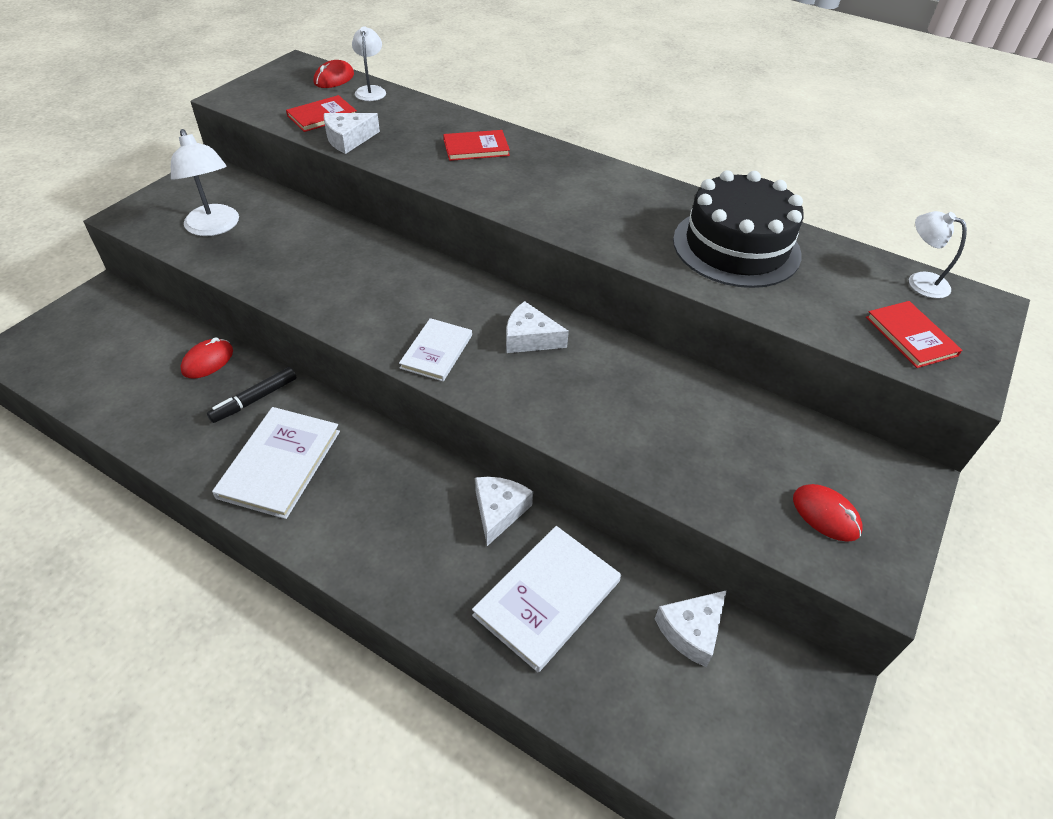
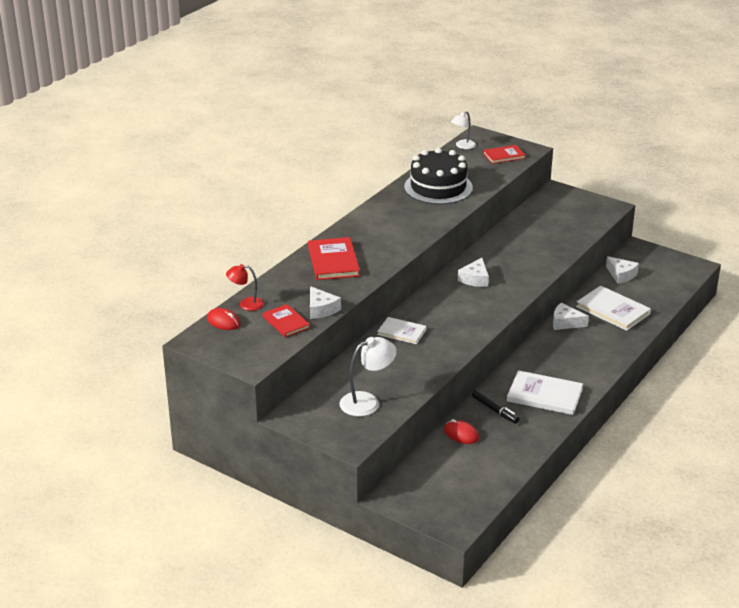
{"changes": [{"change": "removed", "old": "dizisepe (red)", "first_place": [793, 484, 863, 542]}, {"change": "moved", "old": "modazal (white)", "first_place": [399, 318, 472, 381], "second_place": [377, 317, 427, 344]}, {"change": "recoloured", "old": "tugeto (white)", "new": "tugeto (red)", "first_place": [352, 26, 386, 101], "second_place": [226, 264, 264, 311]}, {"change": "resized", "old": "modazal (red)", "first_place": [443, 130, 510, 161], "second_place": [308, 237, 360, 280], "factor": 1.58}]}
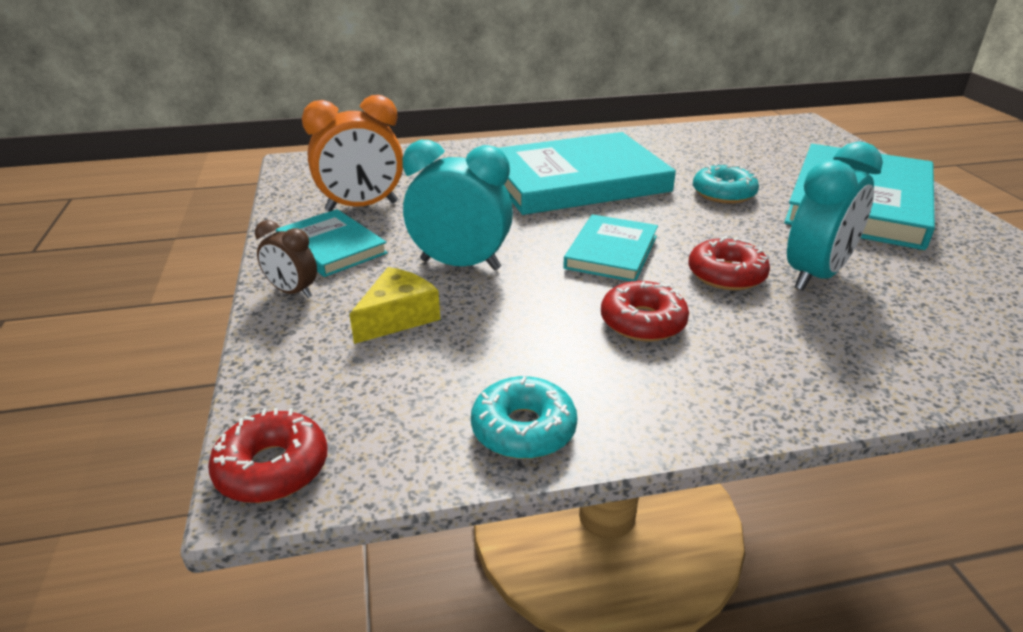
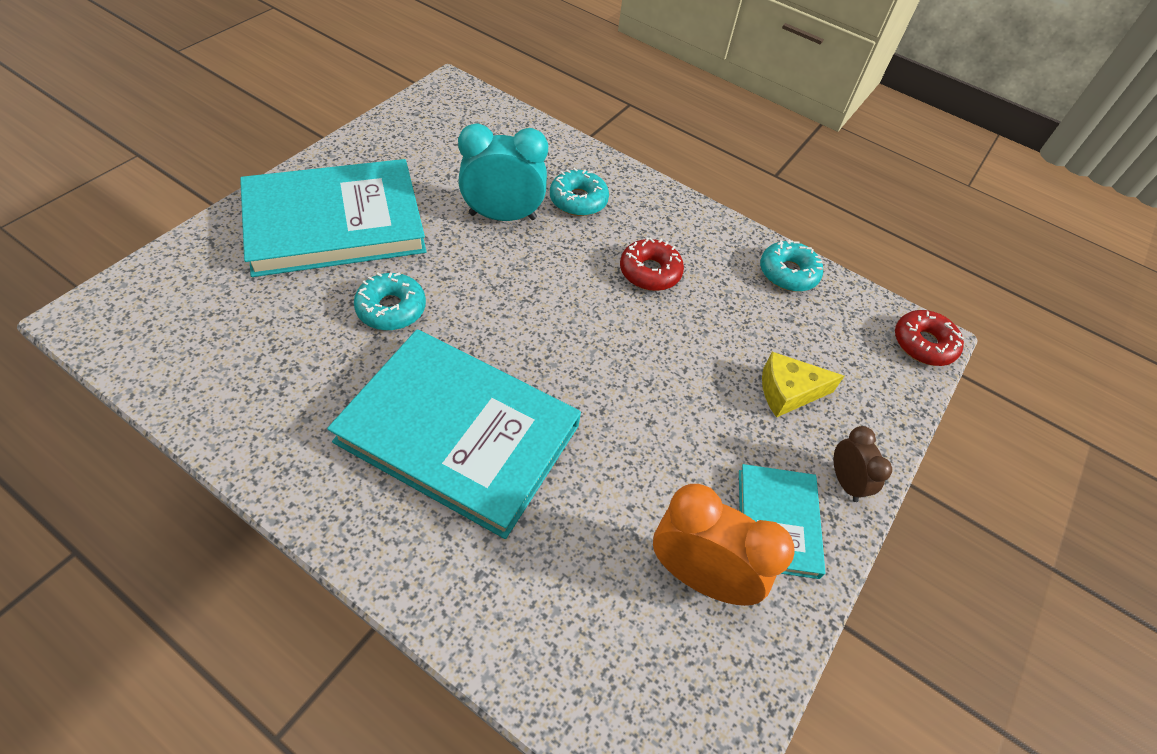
{"changes": [{"change": "removed", "old": "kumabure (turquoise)", "first_place": [402, 140, 513, 271]}, {"change": "removed", "old": "modazal (turquoise)", "first_place": [563, 214, 658, 282]}, {"change": "removed", "old": "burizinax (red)", "first_place": [688, 236, 770, 290]}, {"change": "added", "new": "burizinax (turquoise)", "second_place": [550, 168, 609, 216]}]}
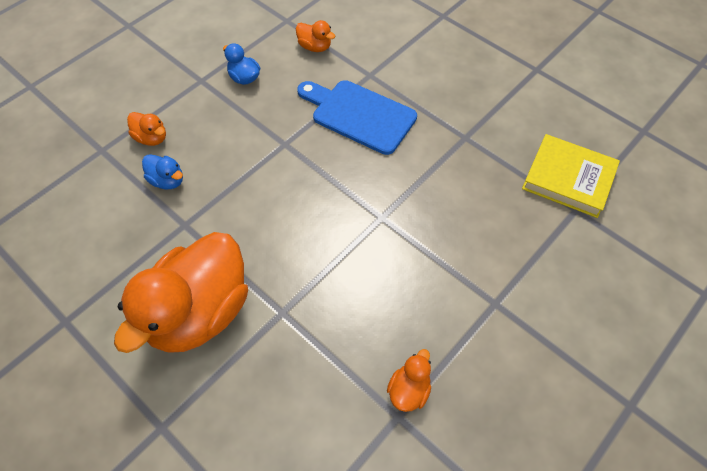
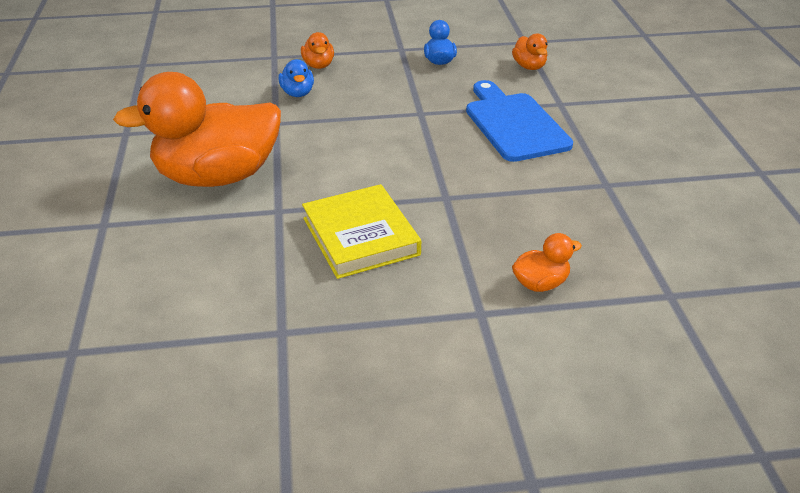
{"changes": [{"change": "moved", "old": "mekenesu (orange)", "first_place": [387, 349, 431, 412], "second_place": [512, 233, 582, 292]}, {"change": "moved", "old": "modazal (yellow)", "first_place": [522, 134, 620, 218], "second_place": [302, 184, 421, 279]}]}
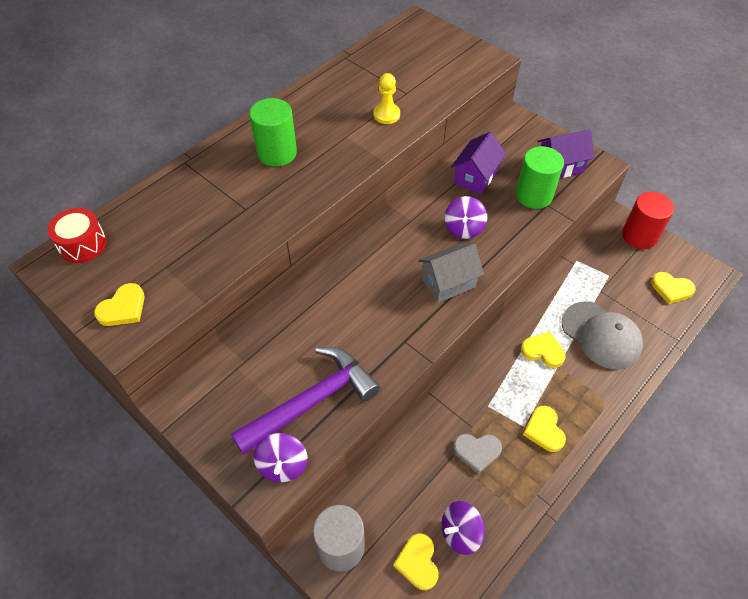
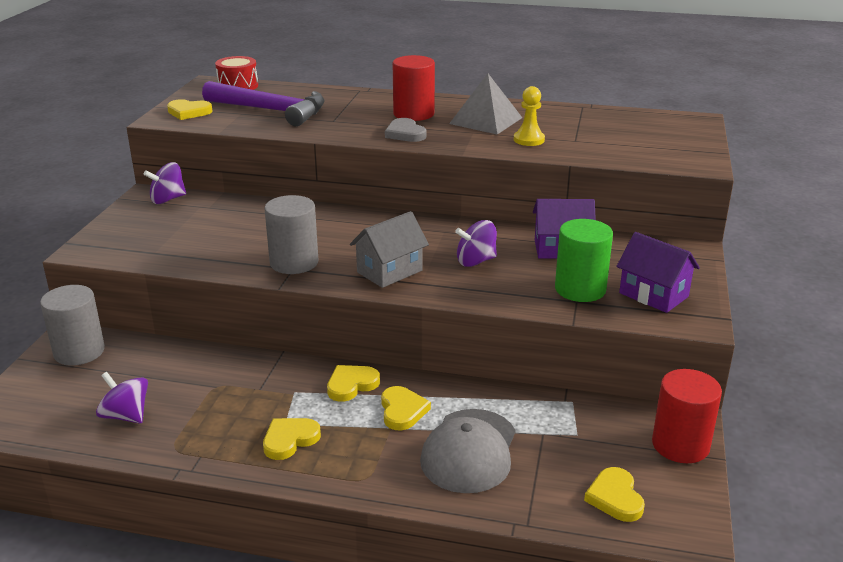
{"changes": [{"change": "added", "new": "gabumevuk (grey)", "second_place": [264, 195, 318, 274]}, {"change": "added", "new": "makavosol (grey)", "second_place": [449, 73, 522, 135]}, {"change": "moved", "old": "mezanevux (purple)", "first_place": [231, 347, 380, 455], "second_place": [202, 81, 325, 126]}, {"change": "moved", "old": "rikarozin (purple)", "first_place": [254, 433, 308, 482], "second_place": [144, 162, 186, 204]}, {"change": "moved", "old": "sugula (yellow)", "first_place": [393, 533, 439, 590], "second_place": [327, 365, 380, 402]}, {"change": "moved", "old": "sugula (grey)", "first_place": [453, 434, 502, 474], "second_place": [385, 118, 426, 142]}, {"change": "recoloured", "old": "gabumevuk (green)", "new": "gabumevuk (red)", "first_place": [249, 98, 297, 167], "second_place": [393, 55, 435, 121]}, {"change": "turned", "old": "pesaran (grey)", "first_place": [418, 243, 484, 303], "second_place": [350, 211, 429, 288], "degrees": -75}]}
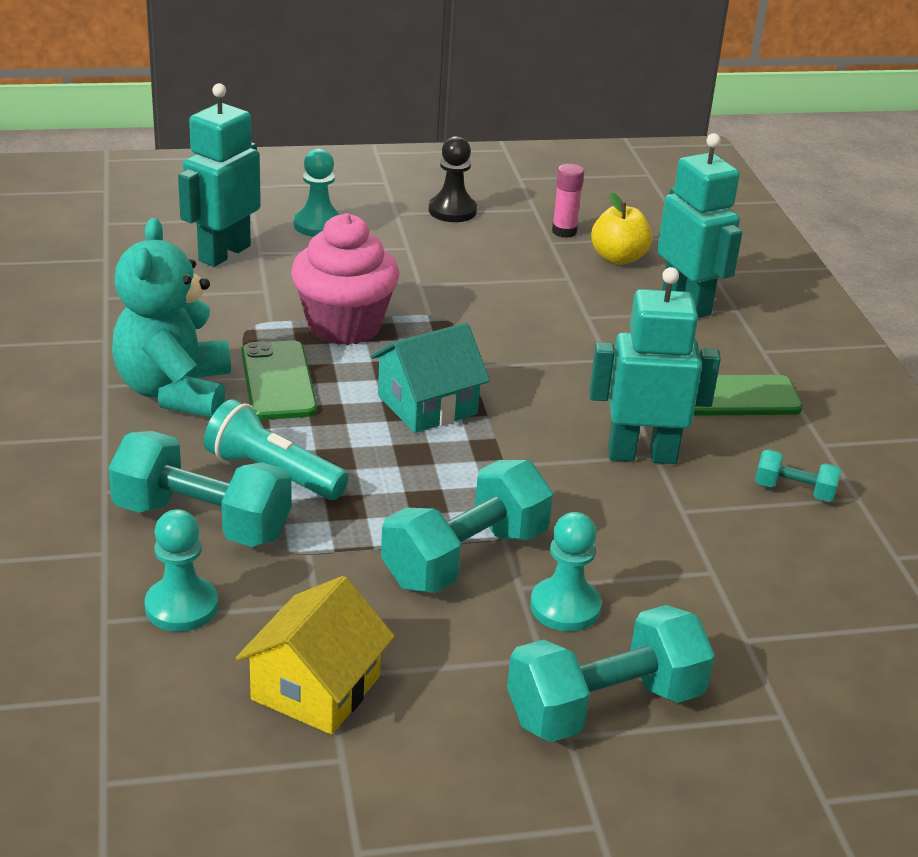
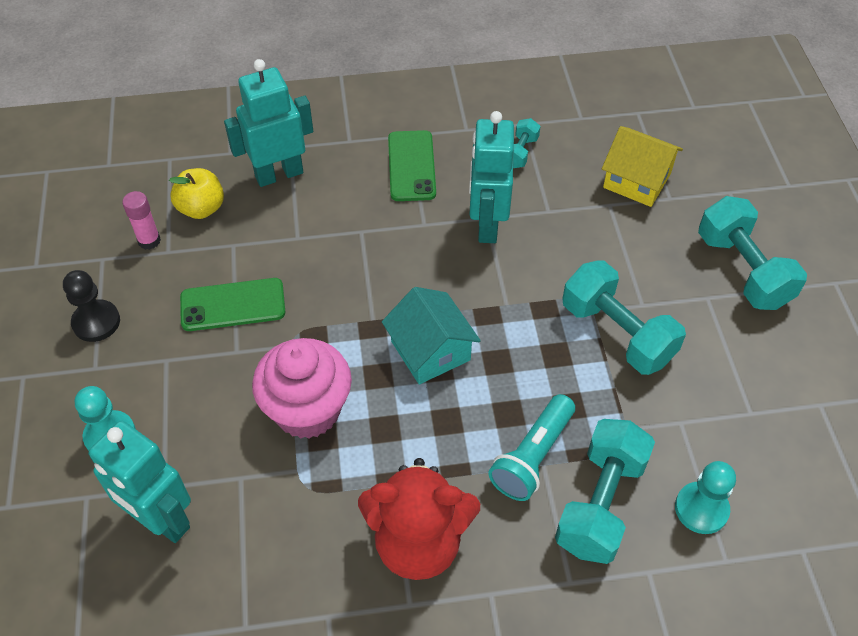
{"changes": [{"change": "removed", "old": "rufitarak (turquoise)", "first_place": [530, 512, 602, 632]}, {"change": "moved", "old": "pesaran (yellow)", "first_place": [236, 576, 395, 735], "second_place": [602, 126, 683, 207]}, {"change": "moved", "old": "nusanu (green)", "first_place": [242, 340, 317, 420], "second_place": [180, 278, 285, 331]}, {"change": "recoloured", "old": "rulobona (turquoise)", "new": "rulobona (red)", "first_place": [112, 218, 231, 417], "second_place": [358, 458, 480, 580]}]}
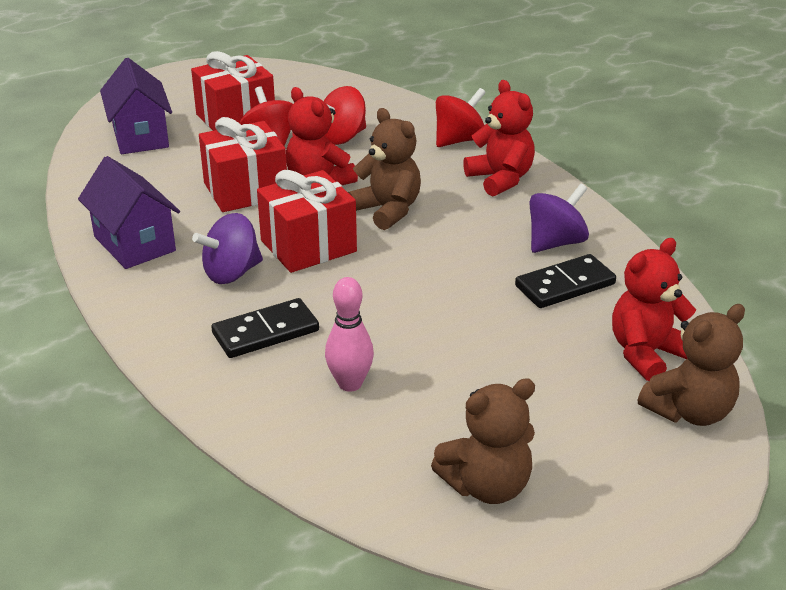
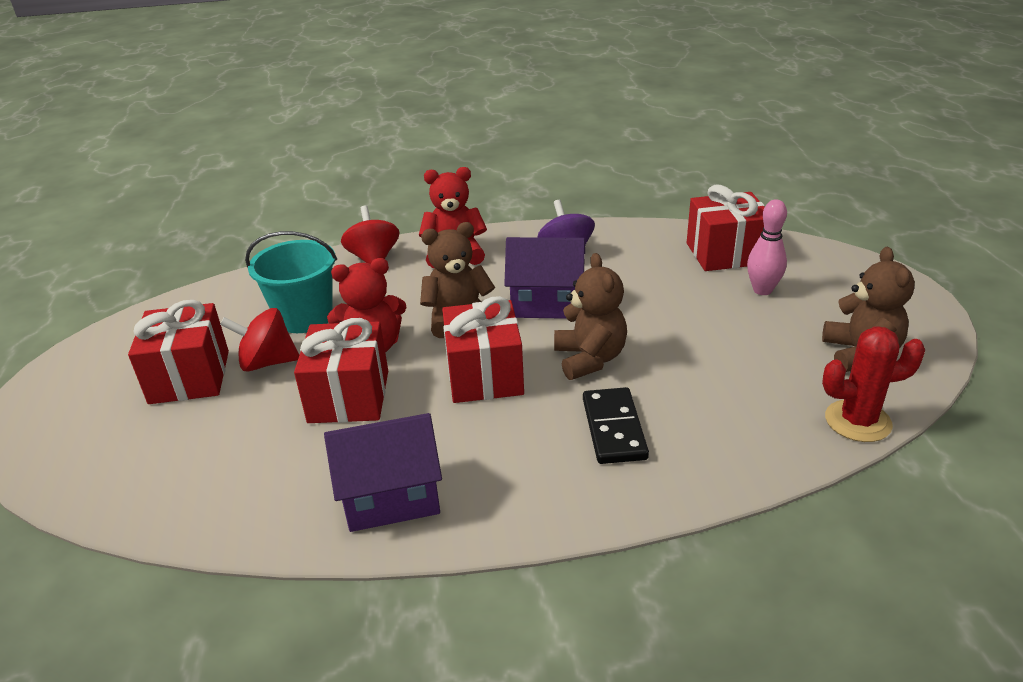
{"changes": [{"change": "removed", "old": "rikarozin (purple)", "first_place": [192, 213, 263, 284]}, {"change": "removed", "old": "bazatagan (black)", "first_place": [515, 254, 616, 308]}, {"change": "added", "new": "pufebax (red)", "second_place": [822, 326, 925, 442]}, {"change": "moved", "old": "pesaran (purple)", "first_place": [100, 58, 172, 154], "second_place": [504, 237, 585, 319]}, {"change": "moved", "old": "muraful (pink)", "first_place": [325, 277, 374, 392], "second_place": [747, 199, 787, 295]}, {"change": "moved", "old": "rulobona (brown)", "first_place": [638, 304, 745, 426], "second_place": [554, 253, 627, 380]}, {"change": "replaced", "old": "rikarozin (red)", "new": "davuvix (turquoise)", "first_place": [324, 86, 366, 145], "second_place": [245, 231, 337, 333]}, {"change": "replaced", "old": "rulobona (red)", "new": "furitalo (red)", "first_place": [612, 238, 696, 382], "second_place": [687, 185, 765, 271]}]}
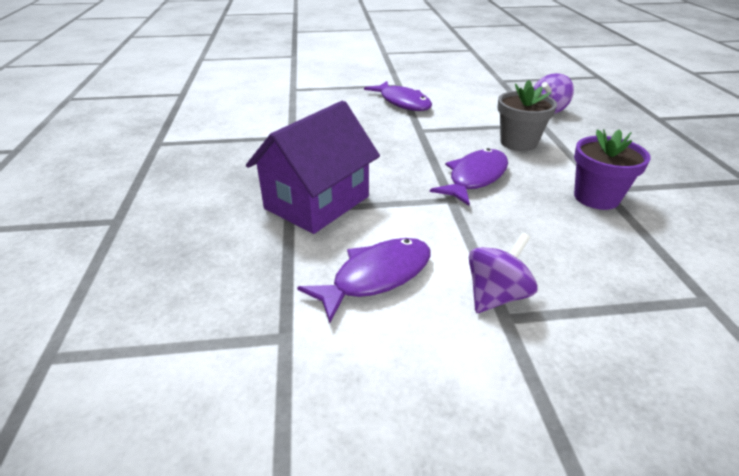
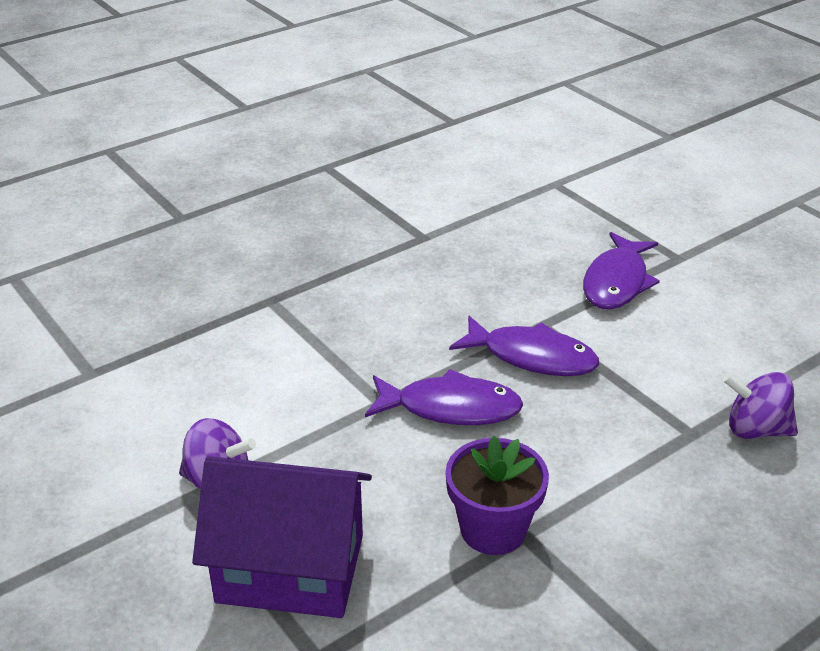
{"changes": [{"change": "removed", "old": "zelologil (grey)", "first_place": [498, 80, 557, 151]}, {"change": "moved", "old": "pesaran (purple)", "first_place": [246, 100, 380, 234], "second_place": [192, 456, 372, 618]}, {"change": "moved", "old": "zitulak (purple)", "first_place": [297, 238, 430, 323], "second_place": [449, 316, 599, 376]}]}
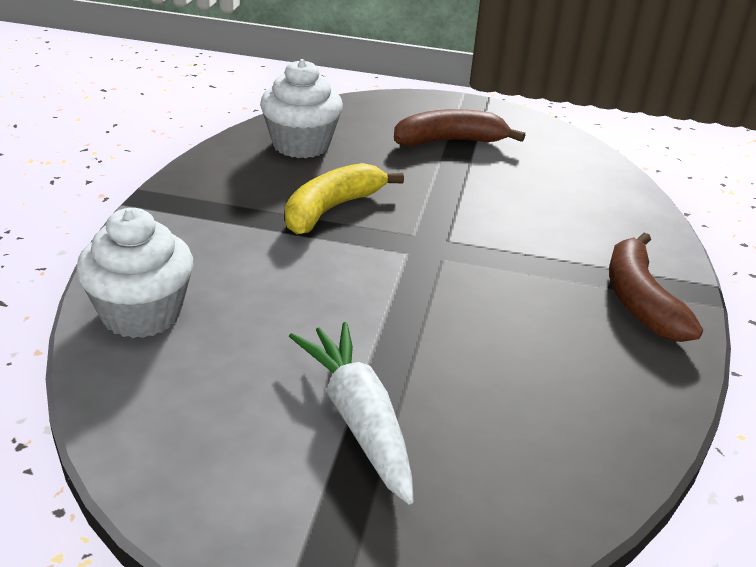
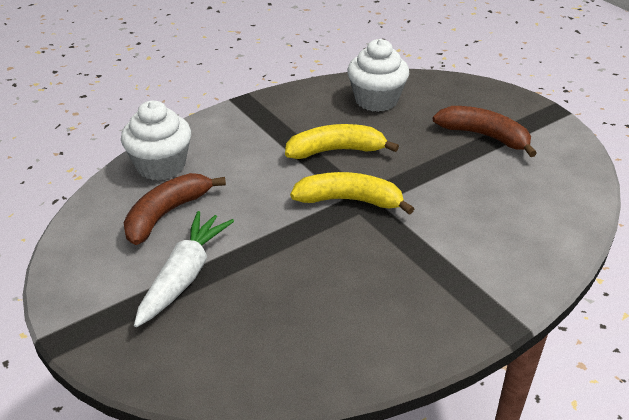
{"changes": [{"change": "added", "new": "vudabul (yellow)", "second_place": [290, 172, 414, 215]}, {"change": "moved", "old": "vudabul (brown)", "first_place": [609, 232, 703, 342], "second_place": [124, 173, 226, 245]}]}
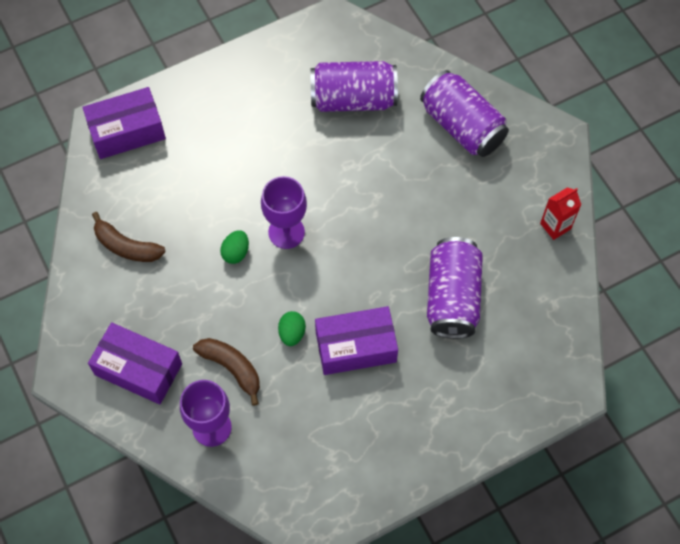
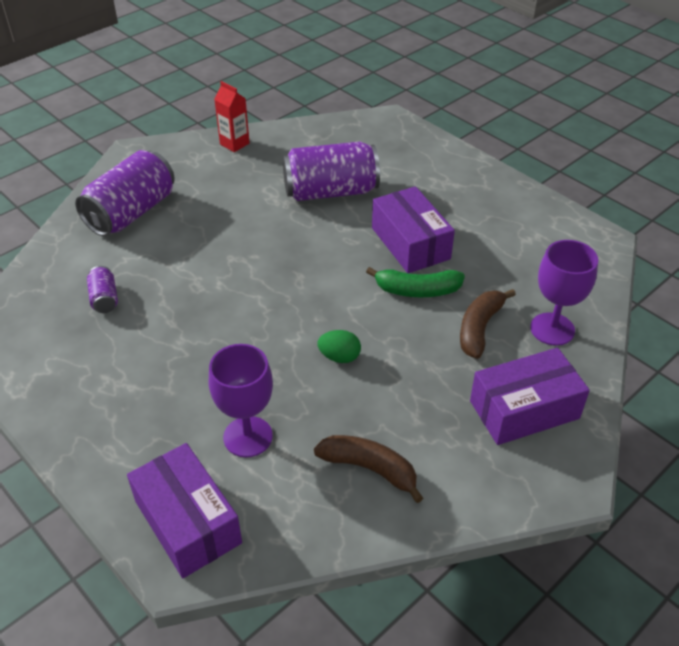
{"changes": [{"change": "moved", "old": "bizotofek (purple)", "first_place": [261, 176, 307, 249], "second_place": [209, 344, 273, 457]}, {"change": "replaced", "old": "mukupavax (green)", "new": "vudabul (green)", "first_place": [278, 311, 306, 346], "second_place": [366, 267, 465, 297]}, {"change": "turned", "old": "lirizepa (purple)", "first_place": [88, 322, 182, 404], "second_place": [470, 348, 590, 445], "degrees": 60}, {"change": "turned", "old": "vudabul (brown)", "first_place": [92, 212, 165, 262], "second_place": [314, 435, 423, 503], "degrees": -75}, {"change": "resized", "old": "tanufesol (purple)", "first_place": [310, 61, 398, 112], "second_place": [87, 266, 118, 313], "factor": 0.45}]}
